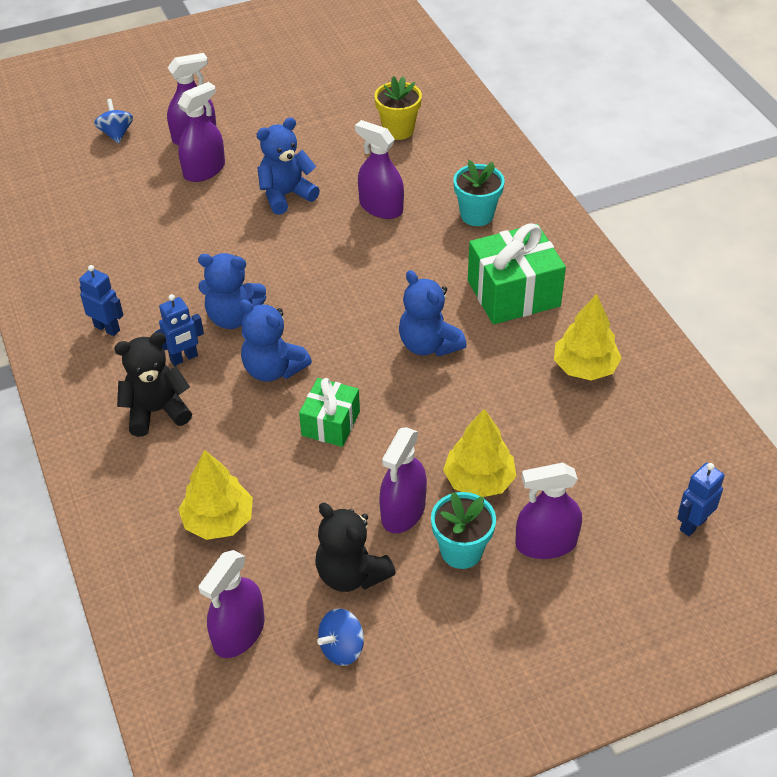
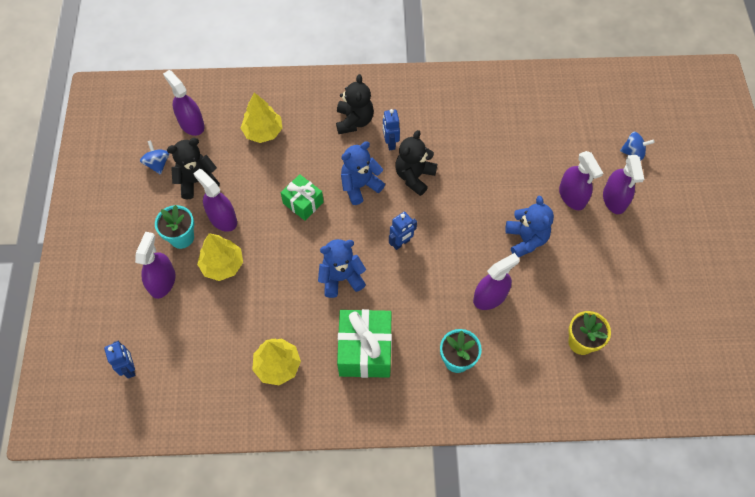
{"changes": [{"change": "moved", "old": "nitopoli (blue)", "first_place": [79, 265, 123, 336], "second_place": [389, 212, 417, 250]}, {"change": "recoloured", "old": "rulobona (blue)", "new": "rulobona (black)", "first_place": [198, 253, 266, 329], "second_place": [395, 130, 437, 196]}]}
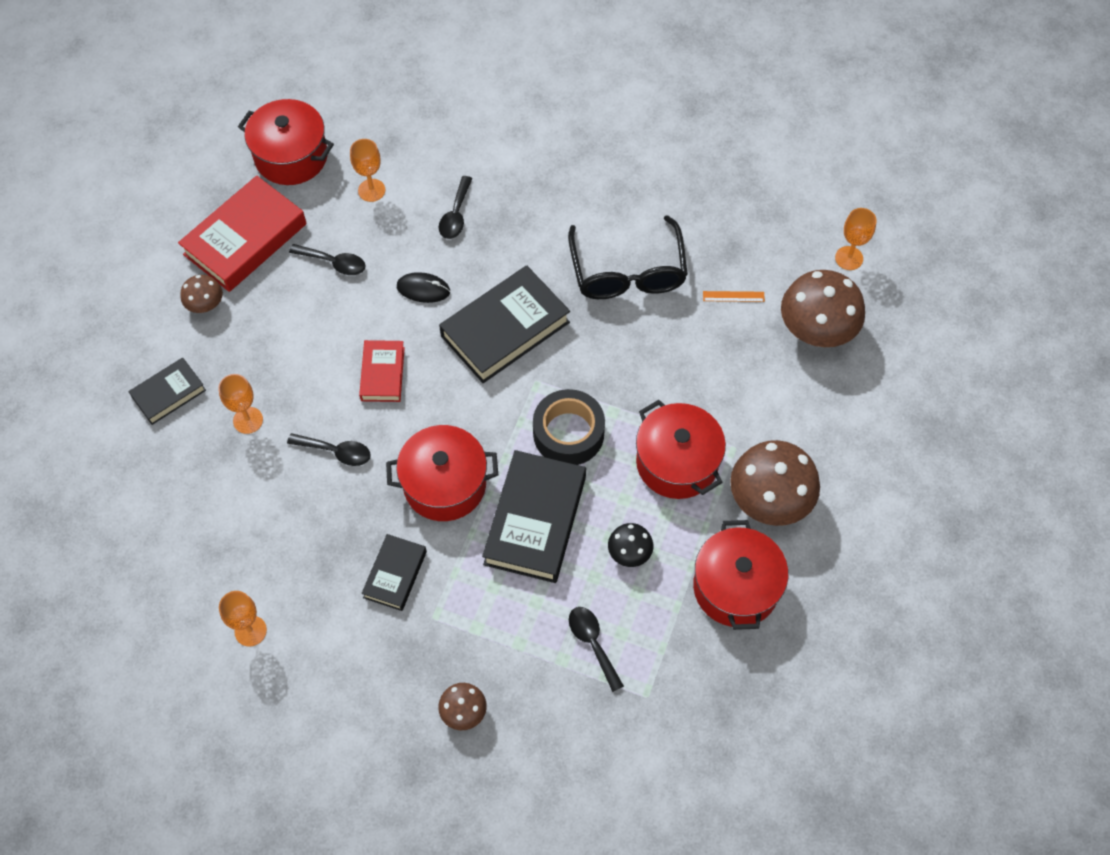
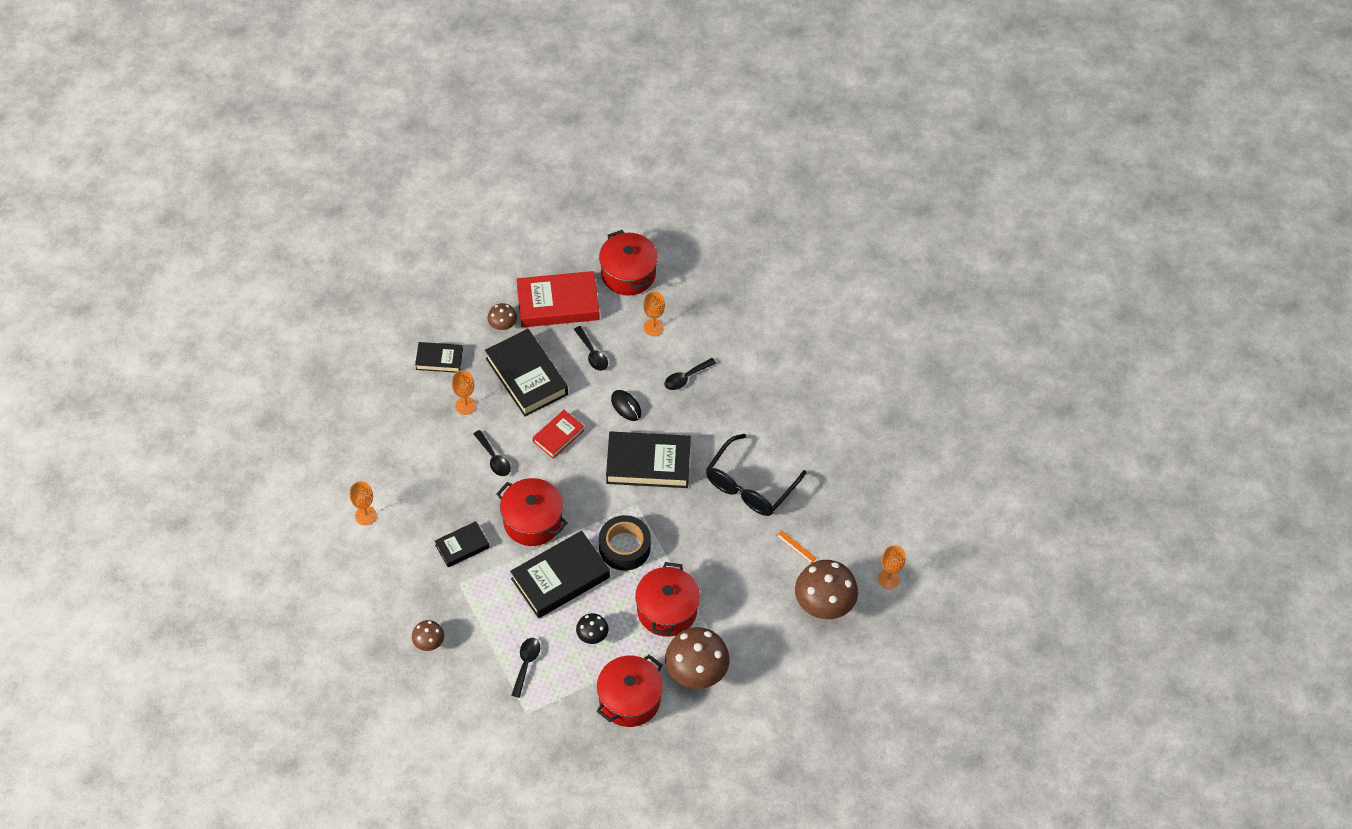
{"changes": [{"change": "added", "new": "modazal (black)", "second_place": [485, 329, 568, 416]}]}
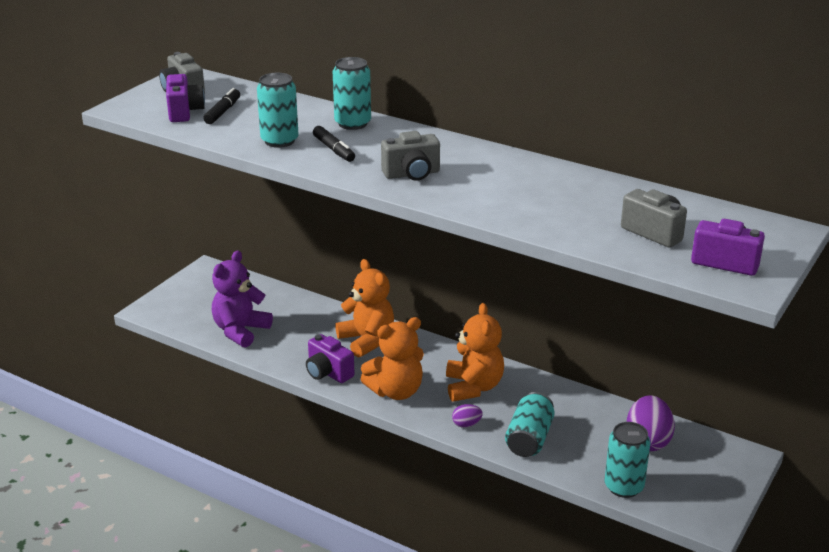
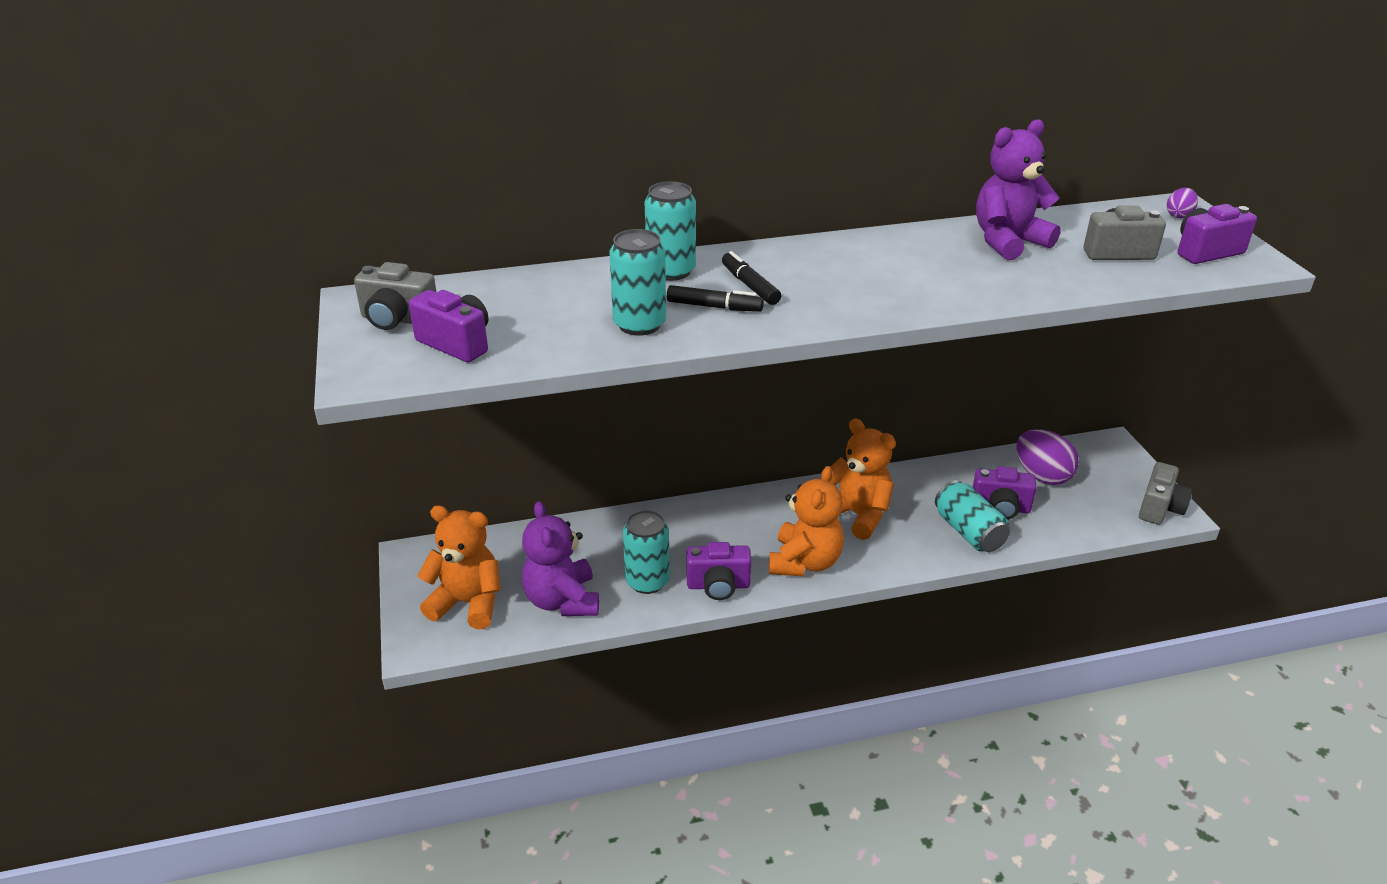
{"changes": [{"change": "added", "new": "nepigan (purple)", "second_place": [972, 466, 1037, 519]}, {"change": "added", "new": "rulobona (purple)", "second_place": [976, 119, 1061, 260]}, {"change": "moved", "old": "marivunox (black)", "first_place": [203, 88, 240, 124], "second_place": [722, 251, 781, 305]}, {"change": "moved", "old": "rulobona (orange)", "first_place": [335, 259, 394, 358], "second_place": [417, 505, 500, 629]}, {"change": "moved", "old": "nepigan (grey)", "first_place": [381, 131, 440, 181], "second_place": [1139, 462, 1193, 525]}, {"change": "moved", "old": "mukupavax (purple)", "first_place": [452, 404, 483, 428], "second_place": [1167, 188, 1198, 218]}, {"change": "moved", "old": "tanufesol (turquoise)", "first_place": [605, 422, 650, 498], "second_place": [623, 510, 670, 594]}]}
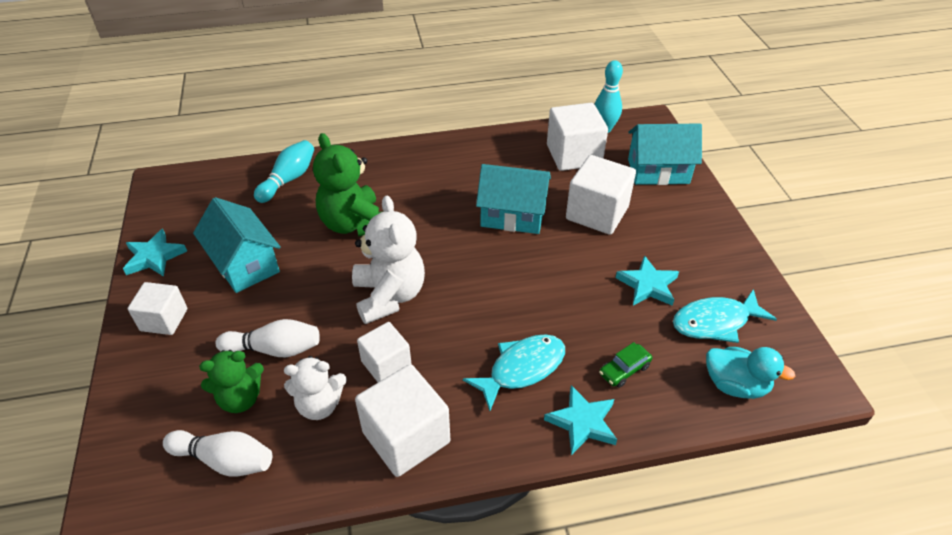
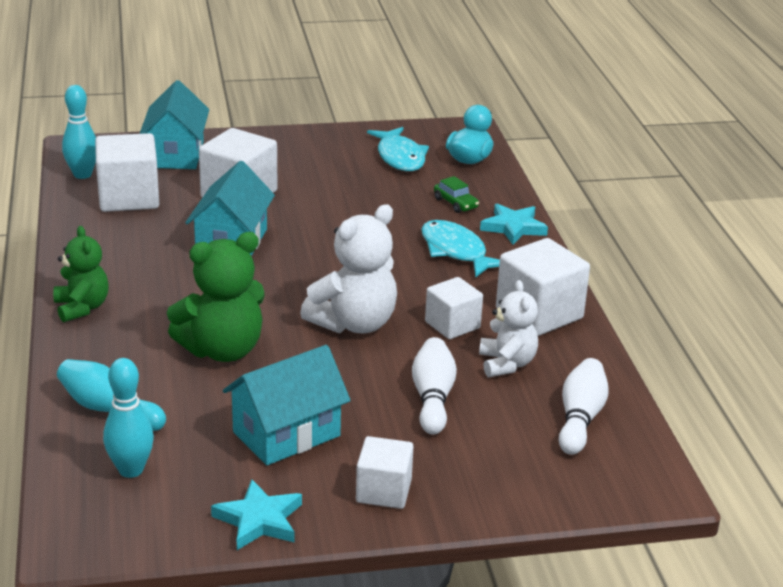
{"changes": [{"change": "removed", "old": "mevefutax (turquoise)", "first_place": [616, 255, 679, 306]}, {"change": "added", "new": "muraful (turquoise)", "second_place": [103, 358, 154, 478]}, {"change": "moved", "old": "rulobona (green)", "first_place": [199, 350, 264, 413], "second_place": [53, 226, 109, 322]}, {"change": "turned", "old": "rulobona (white)", "first_place": [352, 196, 425, 324], "second_place": [300, 204, 397, 333], "degrees": 150}]}
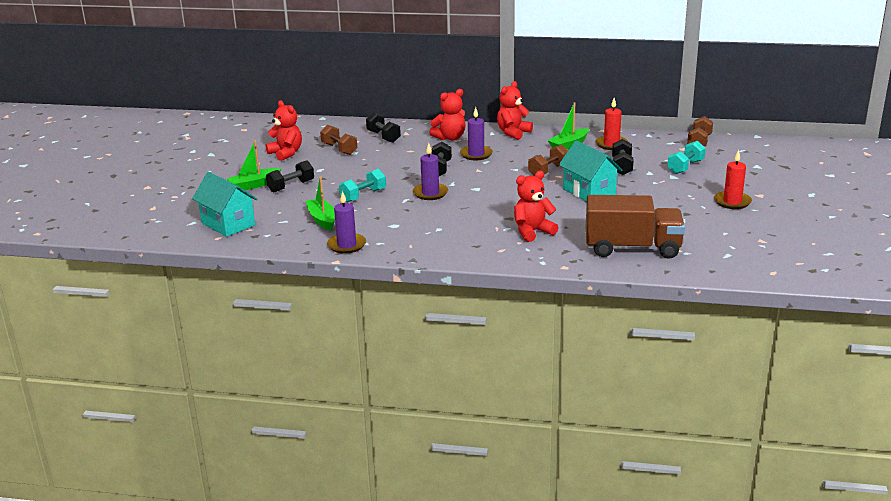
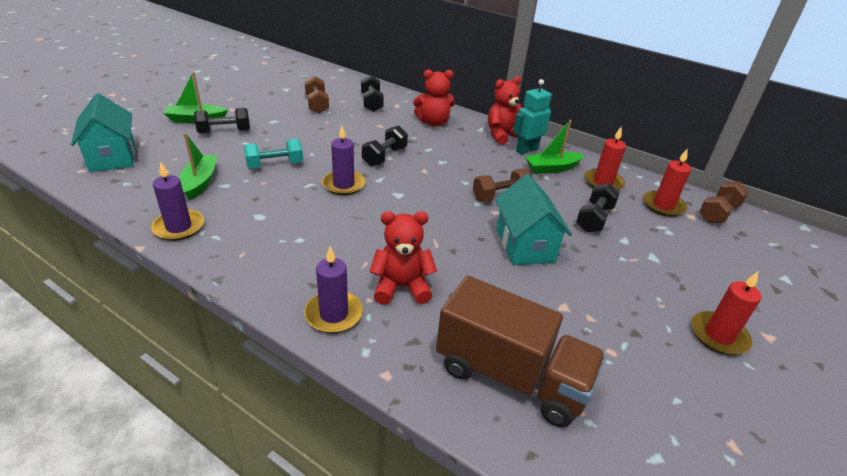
{"changes": [{"change": "removed", "old": "rulobona (red)", "first_place": [266, 100, 302, 161]}, {"change": "removed", "old": "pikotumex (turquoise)", "first_place": [667, 141, 706, 174]}, {"change": "added", "new": "nitopoli (turquoise)", "second_place": [513, 79, 552, 155]}, {"change": "added", "new": "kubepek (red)", "second_place": [643, 148, 691, 217]}, {"change": "moved", "old": "kubepek (purple)", "first_place": [460, 107, 493, 160], "second_place": [304, 246, 363, 333]}]}
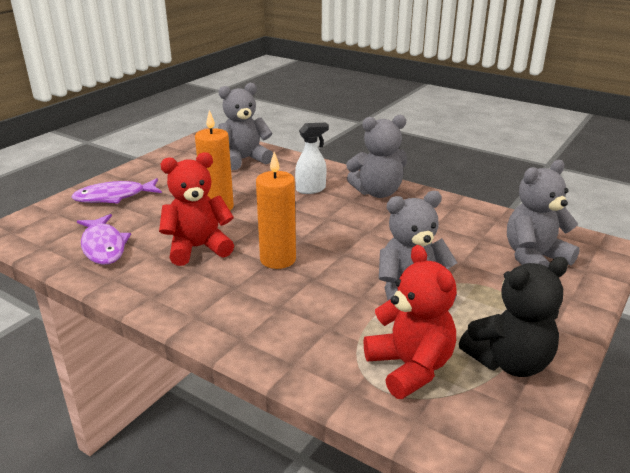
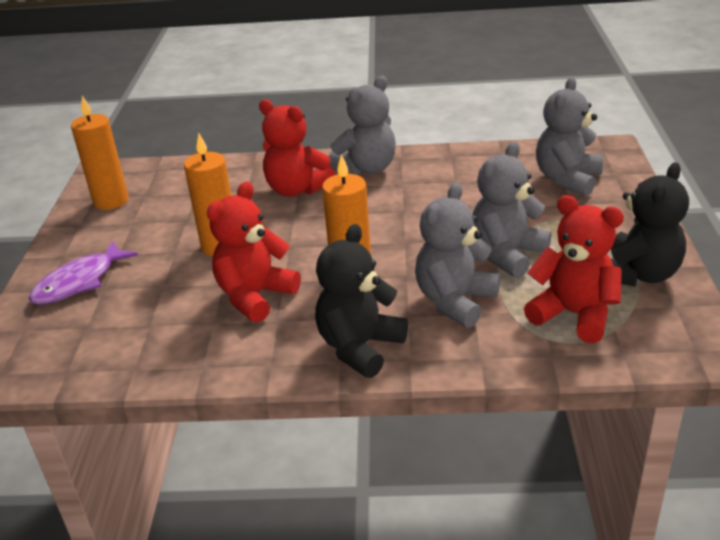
{"changes": [{"change": "removed", "old": "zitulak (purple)", "first_place": [77, 214, 131, 265]}, {"change": "added", "new": "kubepek (orange)", "second_place": [71, 96, 129, 210]}, {"change": "added", "new": "rulobona (black)", "second_place": [315, 224, 408, 378]}, {"change": "moved", "old": "rulobona (grey)", "first_place": [218, 83, 273, 170], "second_place": [415, 182, 500, 328]}, {"change": "replaced", "old": "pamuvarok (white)", "new": "rulobona (red)", "first_place": [295, 123, 329, 194], "second_place": [259, 99, 335, 197]}]}
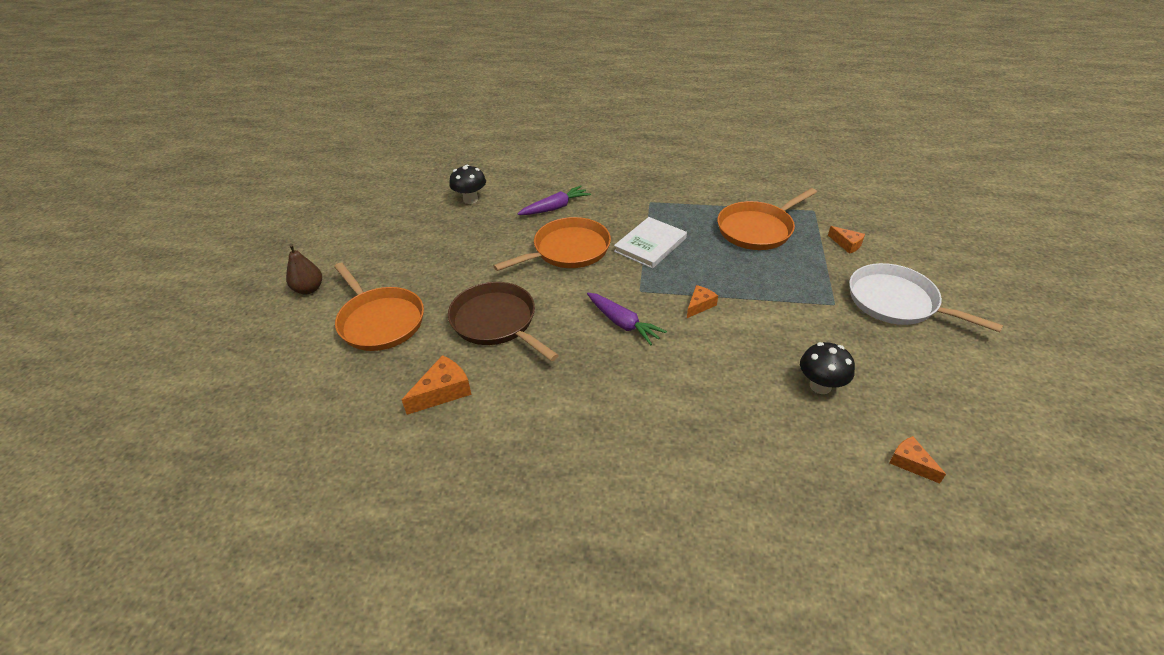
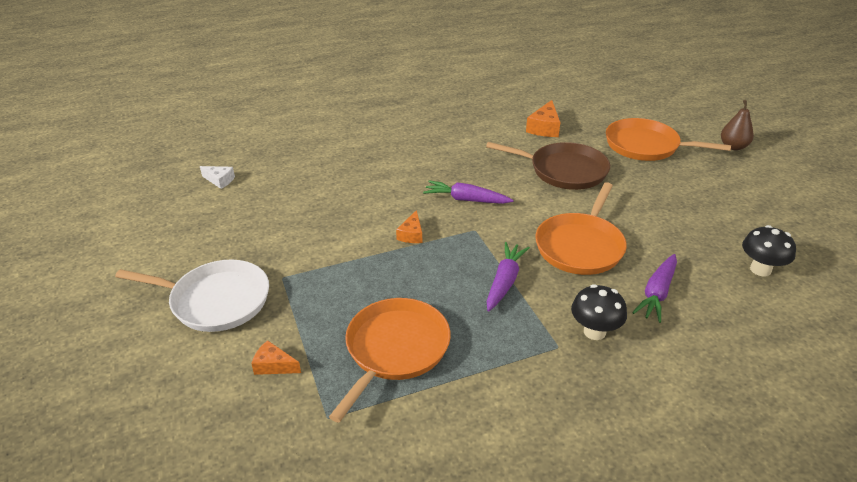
{"changes": [{"change": "moved", "old": "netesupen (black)", "first_place": [800, 342, 855, 394], "second_place": [571, 284, 627, 340]}, {"change": "replaced", "old": "modazal (white)", "new": "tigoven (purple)", "first_place": [614, 217, 687, 269], "second_place": [487, 242, 530, 311]}, {"change": "recoloured", "old": "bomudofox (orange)", "new": "bomudofox (white)", "first_place": [890, 436, 946, 484], "second_place": [200, 166, 235, 189]}]}
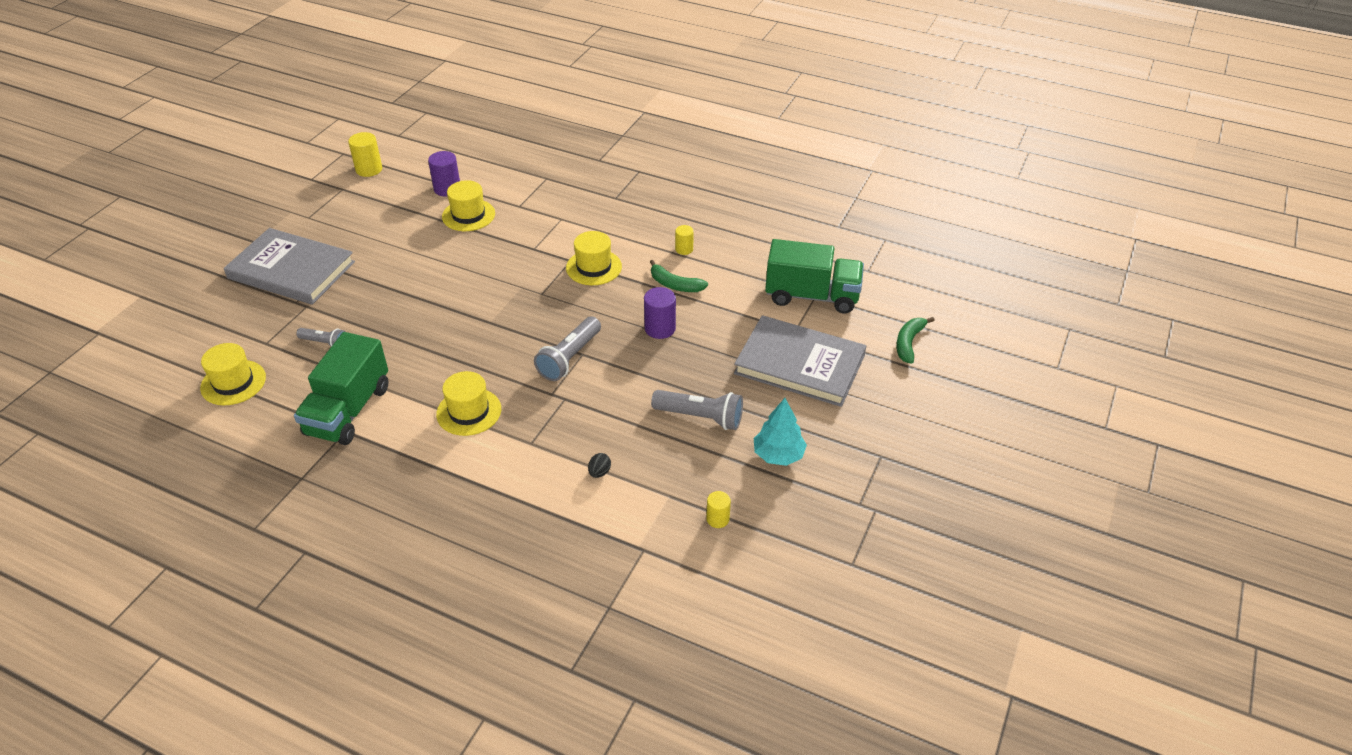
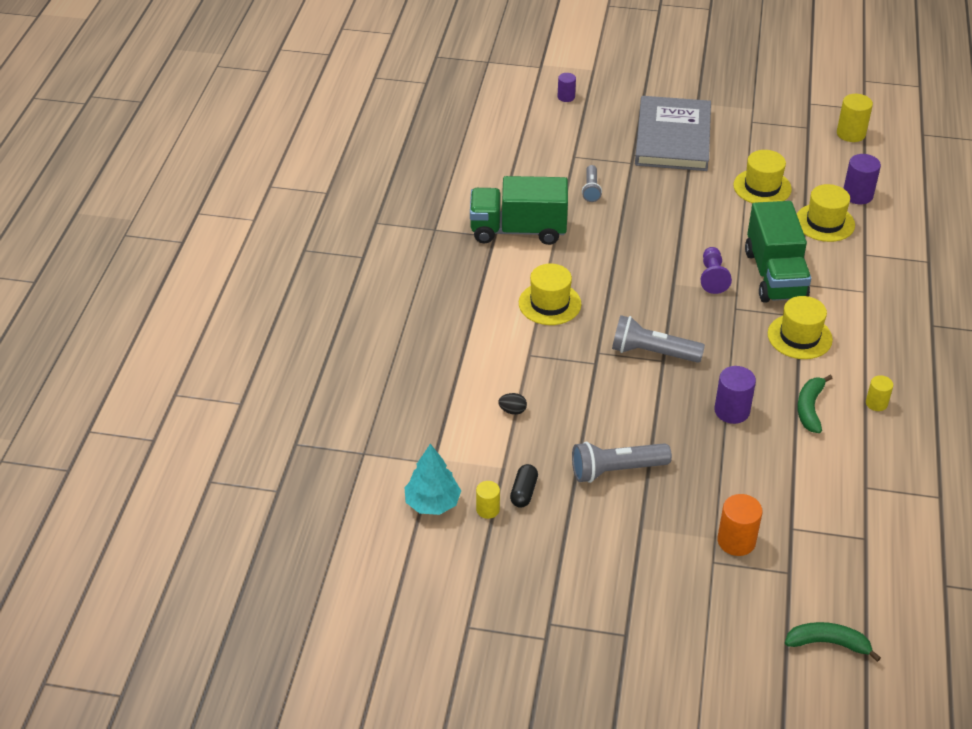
{"changes": [{"change": "added", "new": "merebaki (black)", "second_place": [510, 464, 538, 508]}, {"change": "added", "new": "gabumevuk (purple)", "second_place": [558, 73, 576, 102]}, {"change": "added", "new": "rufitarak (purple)", "second_place": [700, 247, 732, 294]}, {"change": "moved", "old": "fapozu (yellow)", "first_place": [200, 343, 266, 405], "second_place": [733, 150, 792, 203]}, {"change": "moved", "old": "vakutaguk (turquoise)", "first_place": [754, 398, 807, 466], "second_place": [404, 444, 461, 515]}, {"change": "moved", "old": "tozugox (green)", "first_place": [765, 239, 864, 314], "second_place": [745, 201, 811, 303]}, {"change": "replaced", "old": "modazal (grey)", "new": "gabumevuk (orange)", "first_place": [734, 315, 866, 407], "second_place": [717, 494, 763, 556]}, {"change": "turned", "old": "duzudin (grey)", "first_place": [651, 390, 743, 430], "second_place": [572, 442, 672, 483], "degrees": 75}]}
